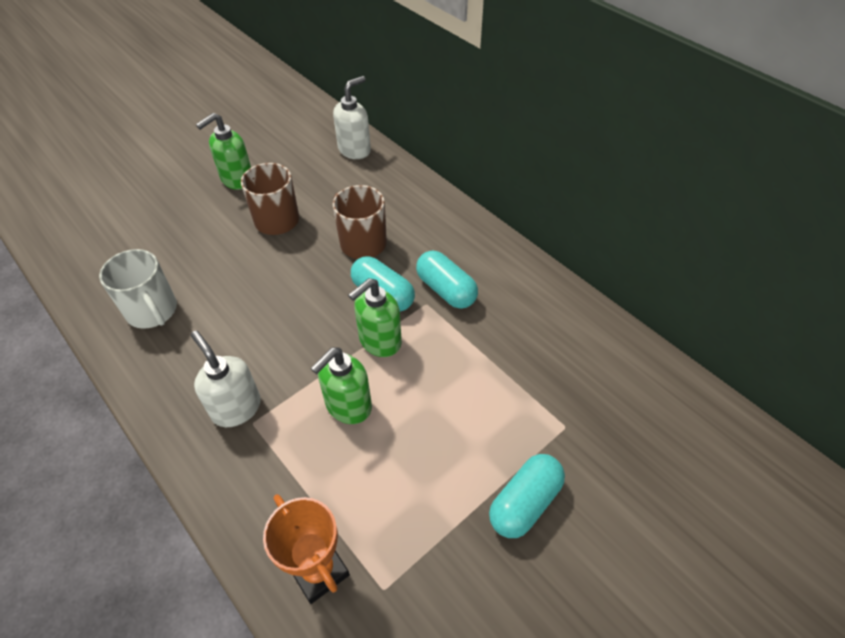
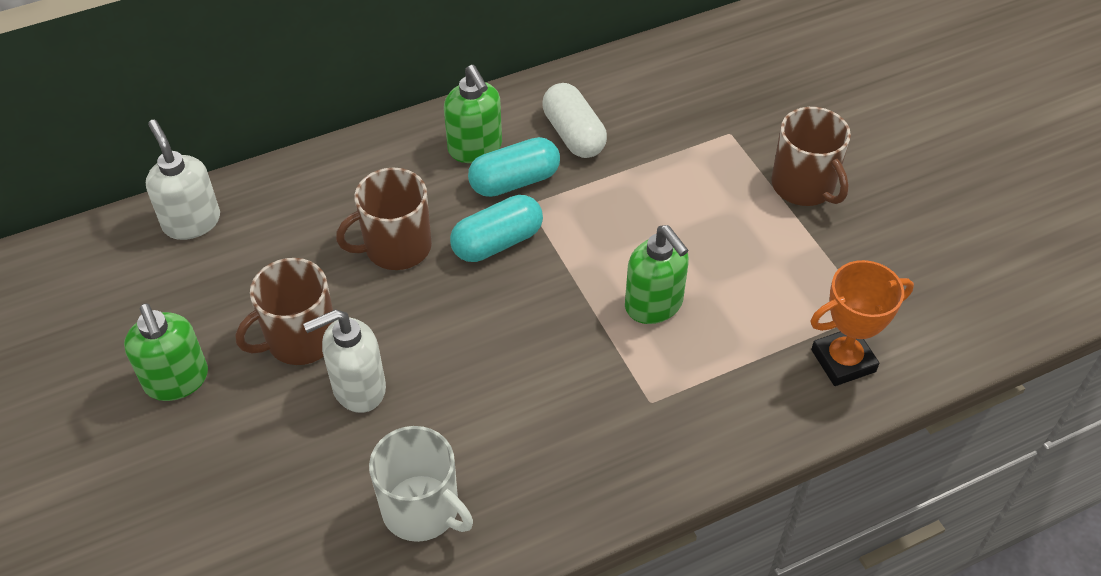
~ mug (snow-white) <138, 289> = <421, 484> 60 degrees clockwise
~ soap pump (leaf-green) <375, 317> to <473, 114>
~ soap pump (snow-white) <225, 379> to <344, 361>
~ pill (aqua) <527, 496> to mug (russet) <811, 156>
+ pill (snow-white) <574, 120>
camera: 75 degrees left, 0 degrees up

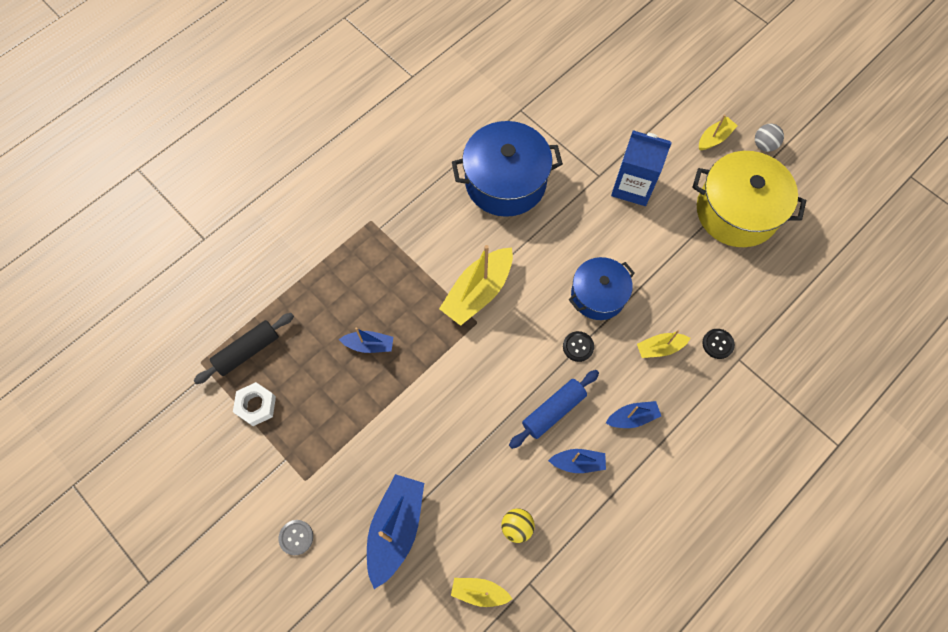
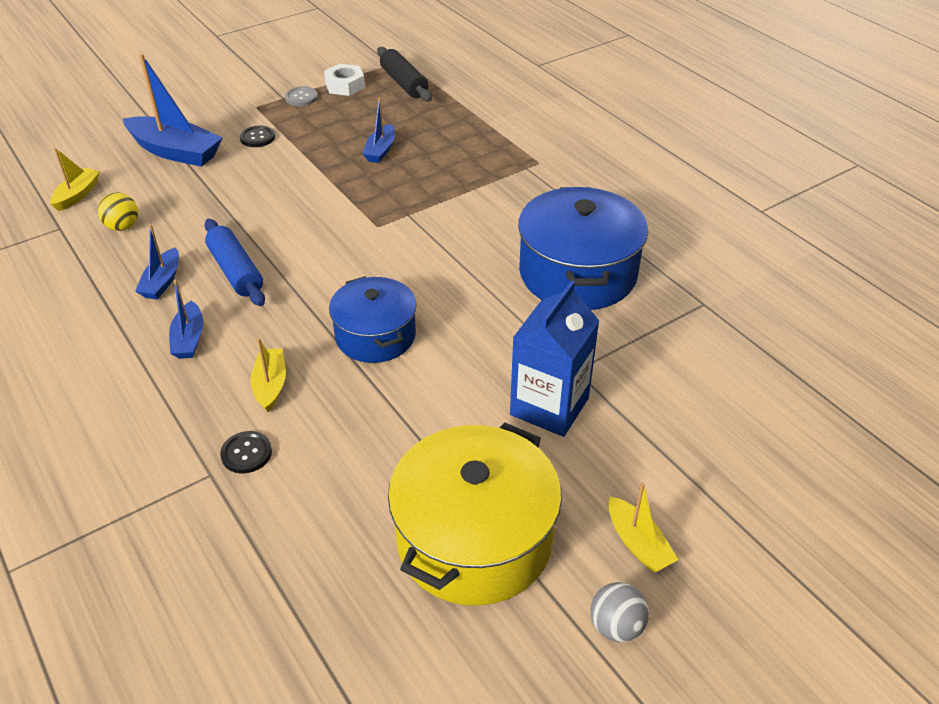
- boat (bright yellow) <476, 285>
~ shirt button (jet-black) <578, 346> to <257, 136>
~ shirt button (grey) <296, 537> to <301, 96>
camera: 100 degrees right, 25 degrees down

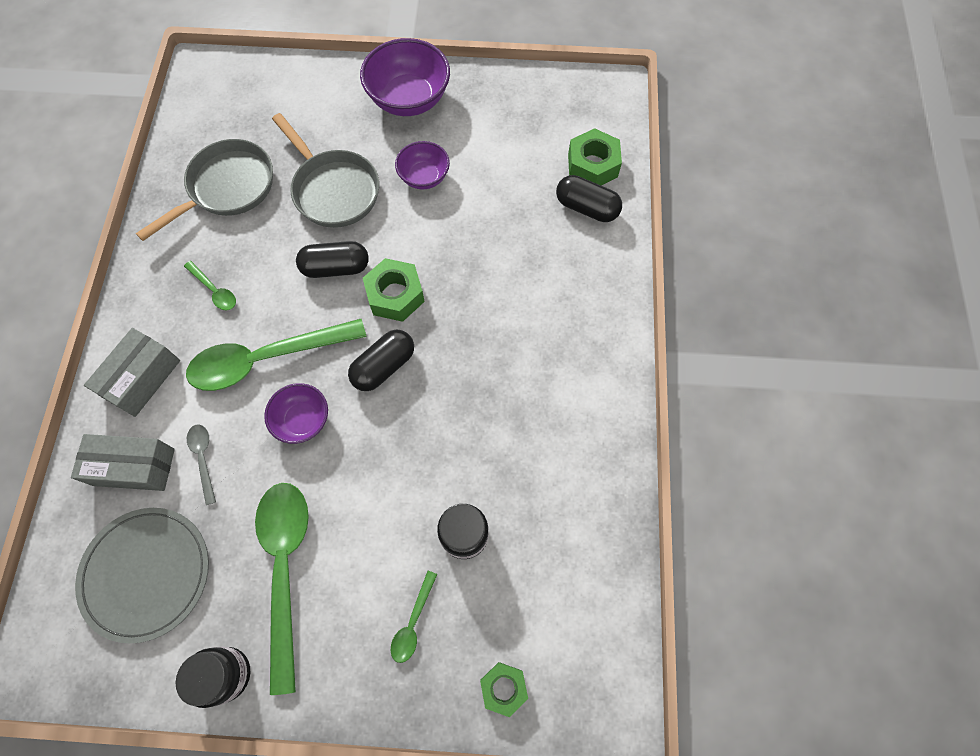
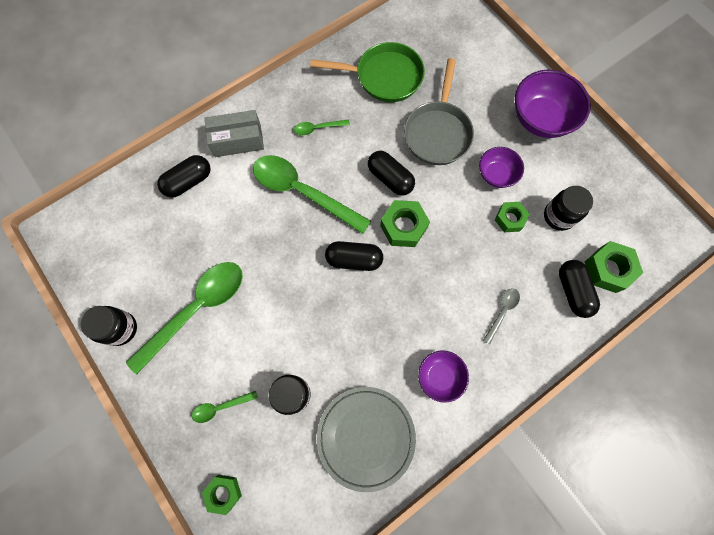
~ skillet (grey) <204, 190> to skillet (leaf-green) <367, 72>
~ tablespoon (leaf-green) <210, 286> = <322, 127> 75 degrees clockwise
~ deep dish (violet) <296, 413> to <443, 376>
~ tablespoon (grey) <201, 464> to <501, 316>
~ box (grey) <123, 462> to pill (jet-black) <184, 176>
~ flat dish (grey) <142, 576> to <366, 439>
+ preserve jar (jet-black) <568, 208>
+ hex nut (leaf-green) <512, 217>
camera: 50 degrees right, 5 degrees up

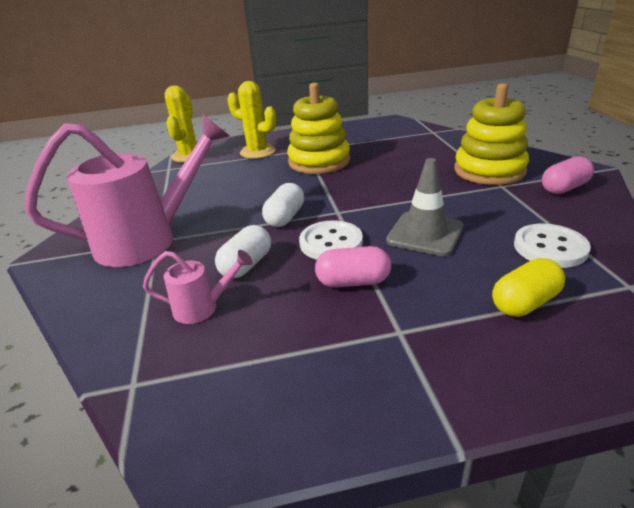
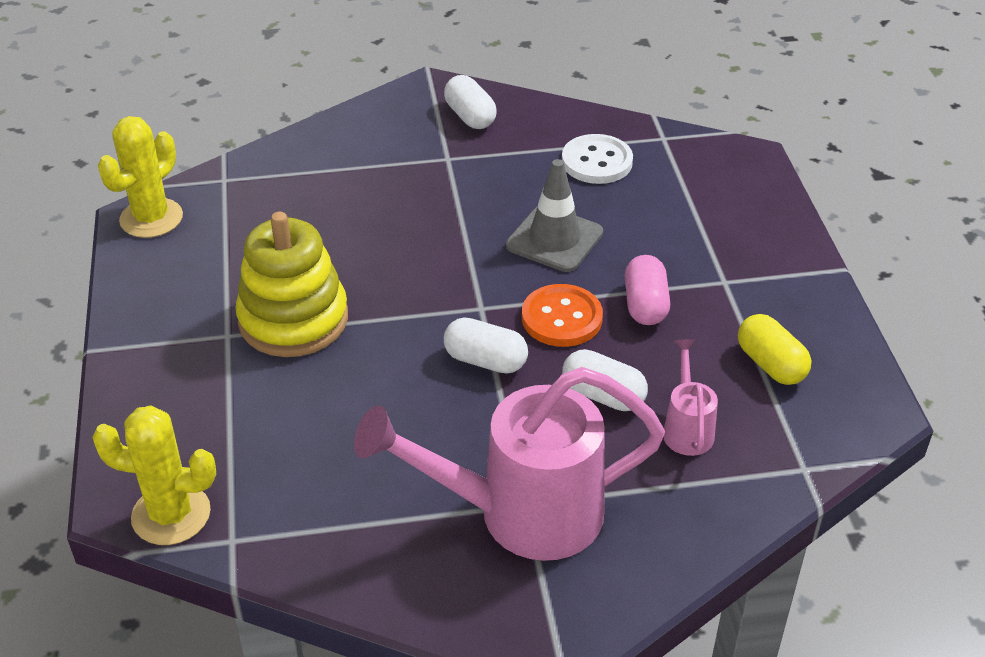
~ cactus (bright yellow) <251, 120> to <140, 177>
- stacking toy (bright yellow) <491, 134>
~ watering pot (pink) <127, 190> = <509, 464> 75 degrees counterclockwise
~ pill (pink) <568, 175> to pill (snow-white) <470, 102>
~ shirt button (snow-white) <331, 240> to shirt button (orange-coloured) <562, 315>
~ pill (bright yellow) <528, 287> to <775, 349>
camera: 90 degrees left, 10 degrees up

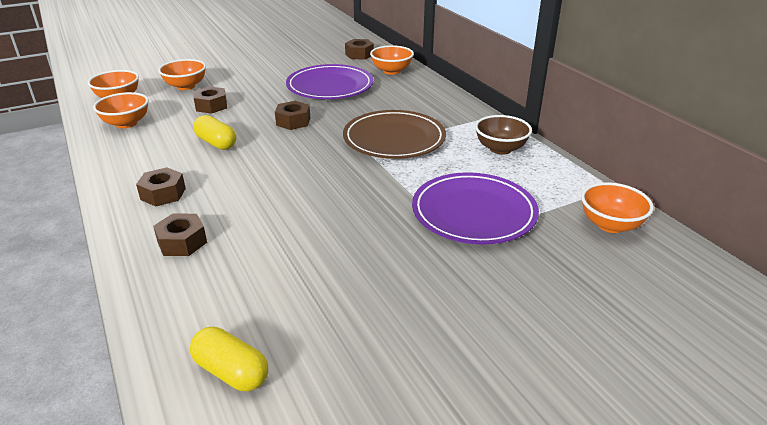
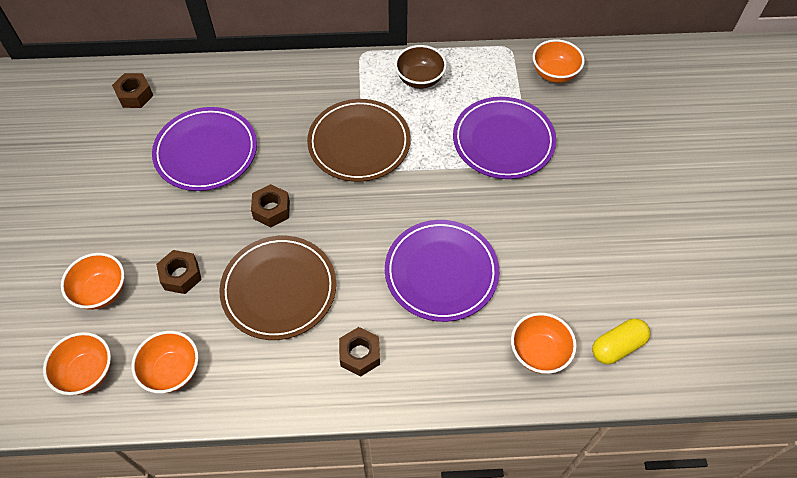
~ deep dish (orange-coloured) <392, 60> to <544, 343>
~ pill (bright yellow) <214, 132> to flat dish (russet) <278, 288>
- hex nut (russet) <180, 235>
+ flat dish (violet) <442, 271>
camera: 65 degrees left, 25 degrees up

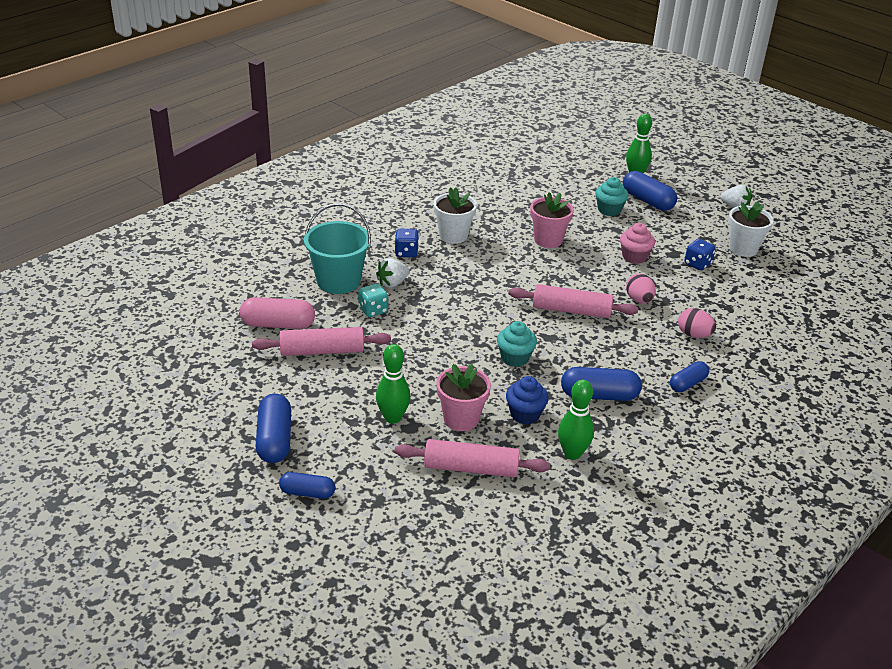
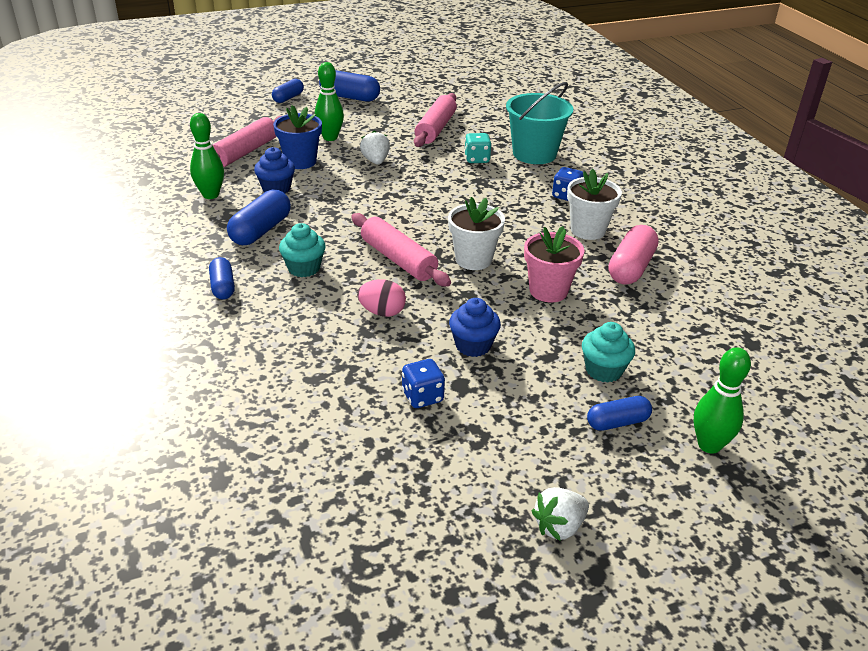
~ pill (royal blue) <650, 191> = <619, 413> x0.63
~ potted plant (snow-white) <750, 229> to <476, 233>
~ fairy cake (pink) <637, 243> to fairy cake (royal blue) <475, 327>
~ toy strawberry (snow-white) <393, 273> to <375, 147>
~ dough roller (pink) <573, 301> = <401, 250> 75 degrees counterclockwise
~ pill (pink) <277, 313> to <634, 255>
- toy egg (pink) <697, 323>
~ fairy cake (aqua) <517, 344> to <302, 250>
~ potted plant (pink) <463, 397> to potted plant (royal blue) <297, 137>
camera: 115 degrees right, 0 degrees up

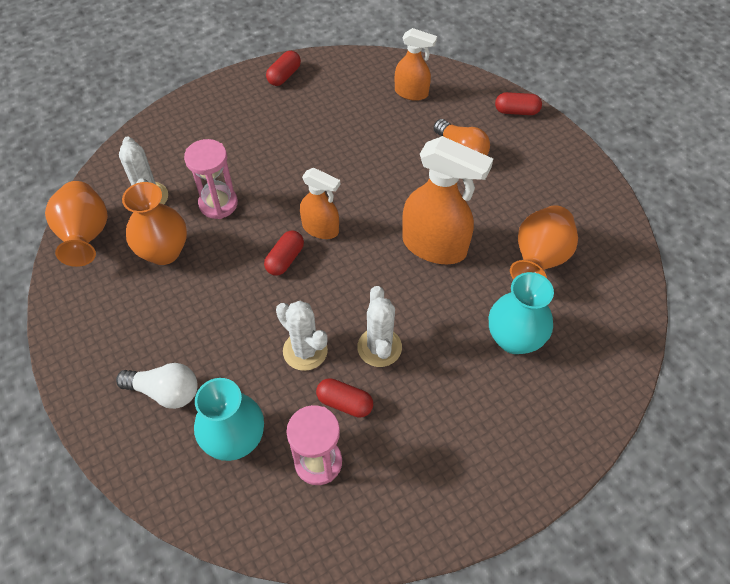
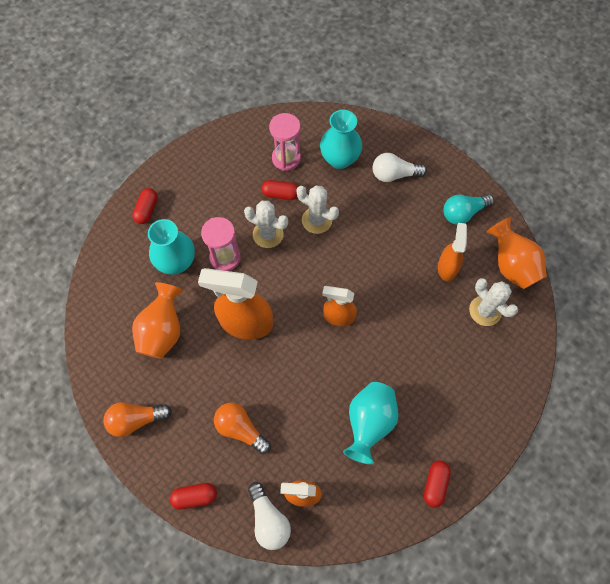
~ hourglass (pink) <211, 179> to <221, 244>
~ vase (orange-coloured) <154, 223> to sprayer (orange-coloured) <452, 252>
~ pill (red) <284, 253> to <145, 206>
~ cactus (snow-white) <379, 326> = <266, 224> 45 degrees counterclockwise
+ bulb (aqua) <468, 209>
+ vase (aqua) <370, 423>
+ bulb (orange-coloured) <138, 419>
+ bulb (snow-white) <269, 516>
camera: 165 degrees right, 10 degrees up

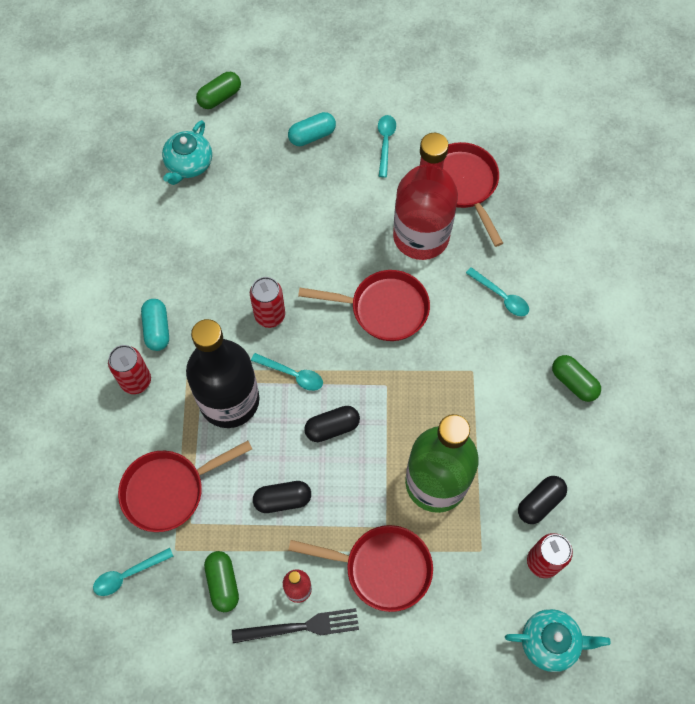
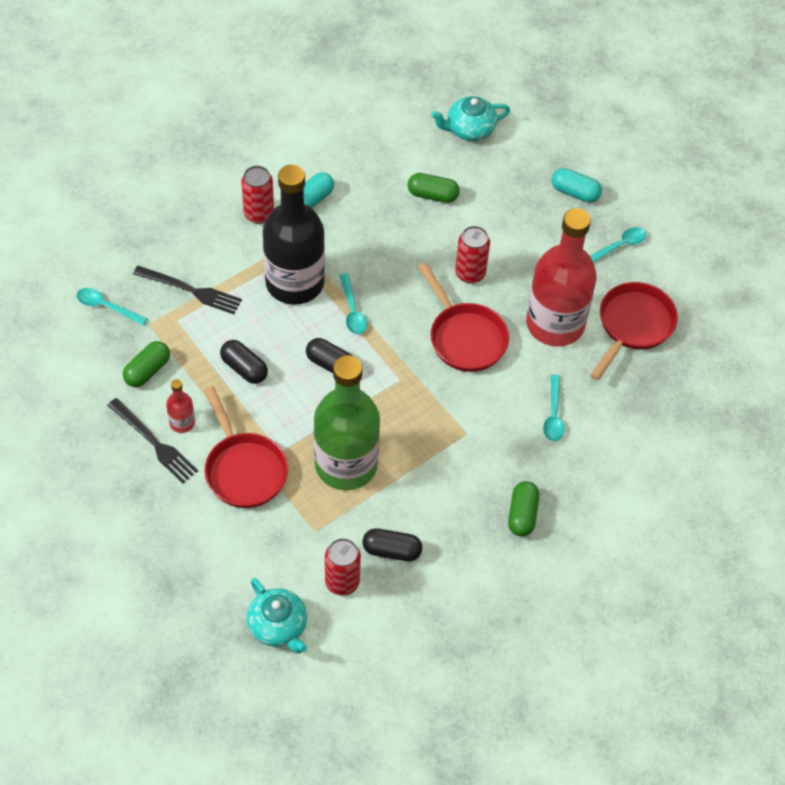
~ pill (leaf-green) <218, 90> to <434, 188>
~ soda can (red) <267, 302> to <472, 255>
~ skillet (red) <185, 486> to table fork (jet-black) <187, 290>
camera: 50 degrees right, 10 degrees down

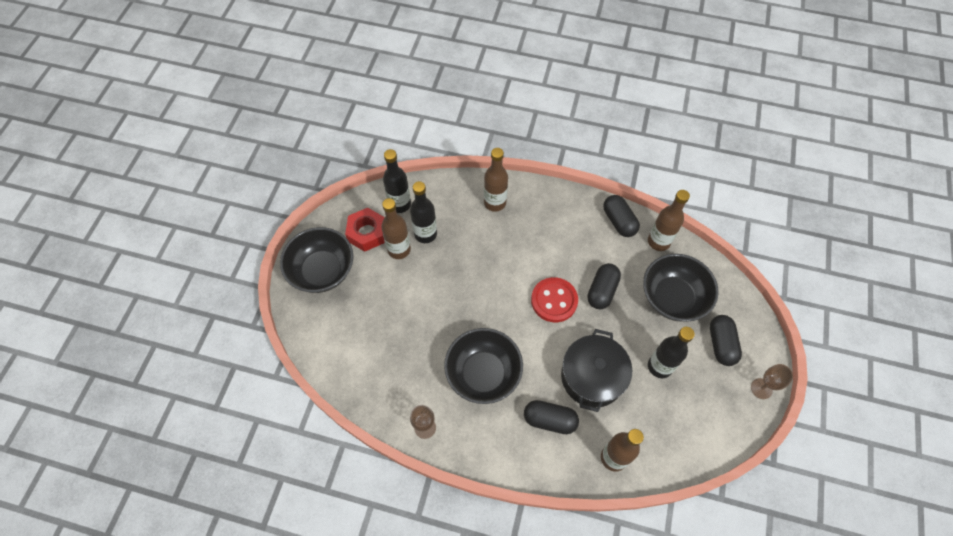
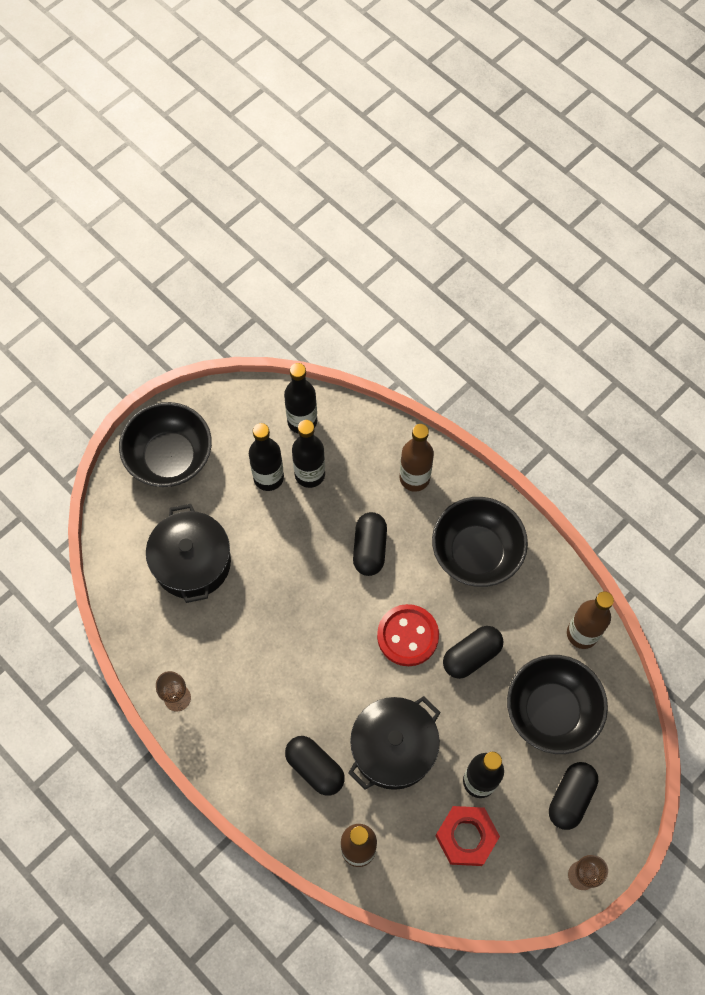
~ pill (jet-black) <621, 216> to <370, 544>
~ bottle (russet) <396, 228> to bottle (jet-black) <266, 457>
~ hex nut (red) <365, 230> to <467, 836>
~ deep dish (jet-black) <483, 366> to <480, 542>
+ cooking pot (jet-black) <188, 553>
camera: 30 degrees right, 5 degrees up

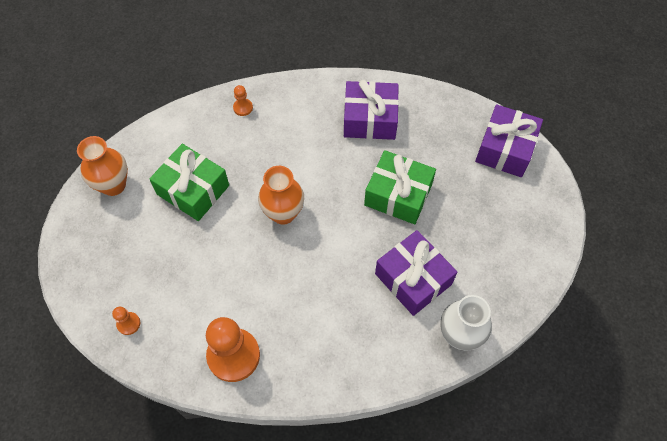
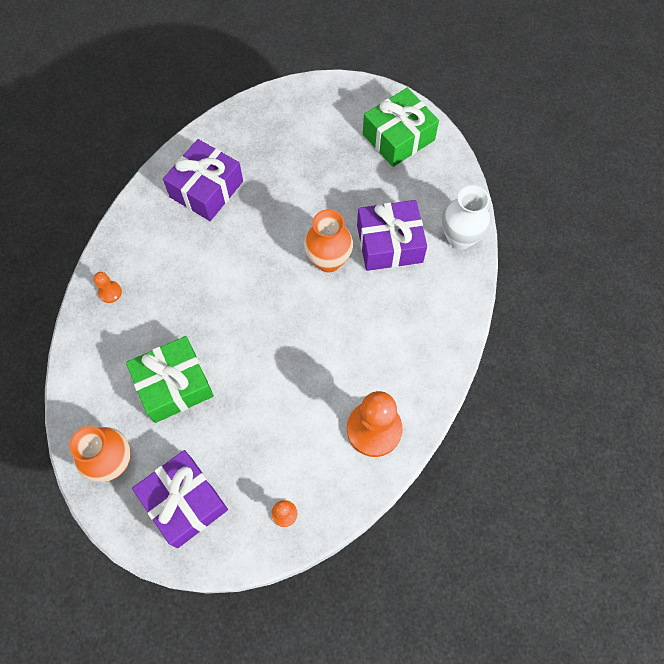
~ present (violet) <509, 140> to <180, 499>
~ present (leaf-green) <400, 187> to <401, 127>
~ vase (orange-coloured) <281, 195> to <328, 240>
camera: 60 degrees left, 5 degrees up

